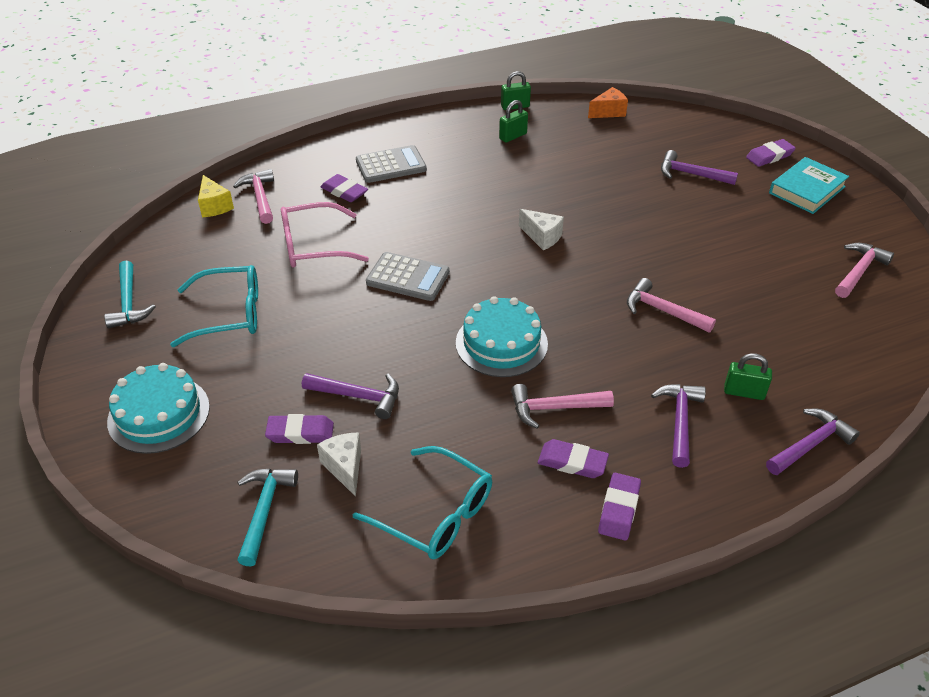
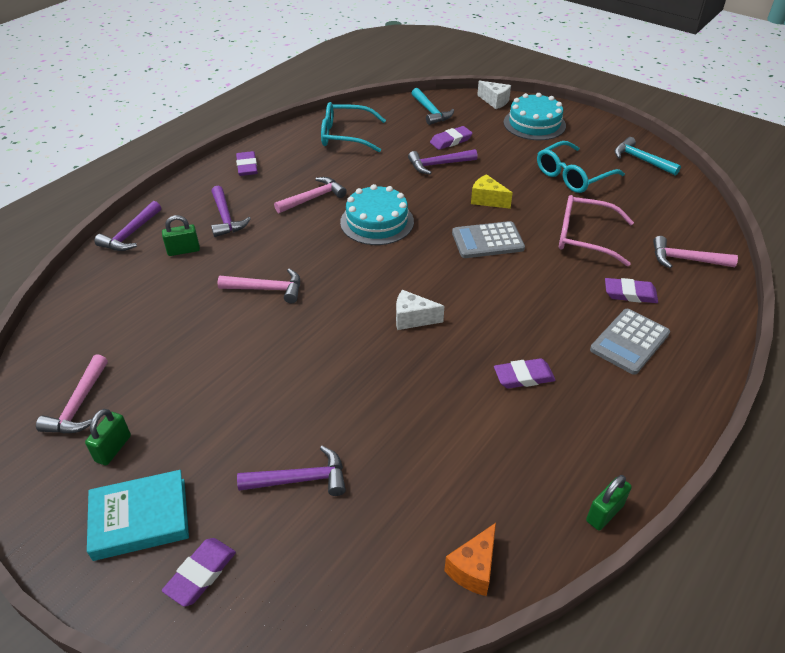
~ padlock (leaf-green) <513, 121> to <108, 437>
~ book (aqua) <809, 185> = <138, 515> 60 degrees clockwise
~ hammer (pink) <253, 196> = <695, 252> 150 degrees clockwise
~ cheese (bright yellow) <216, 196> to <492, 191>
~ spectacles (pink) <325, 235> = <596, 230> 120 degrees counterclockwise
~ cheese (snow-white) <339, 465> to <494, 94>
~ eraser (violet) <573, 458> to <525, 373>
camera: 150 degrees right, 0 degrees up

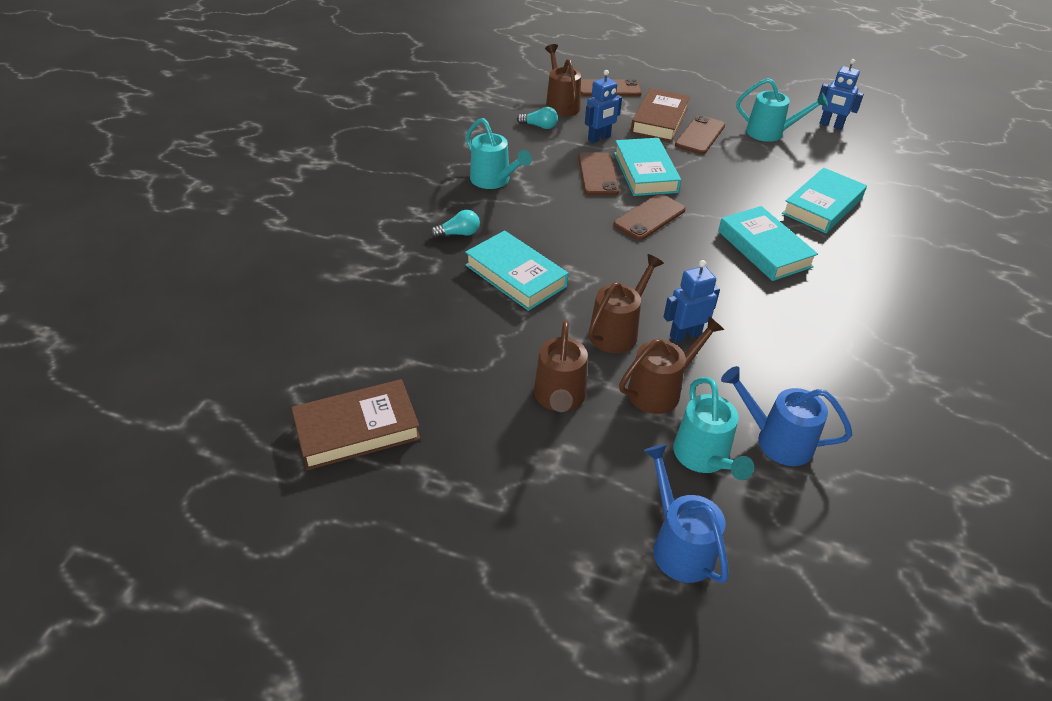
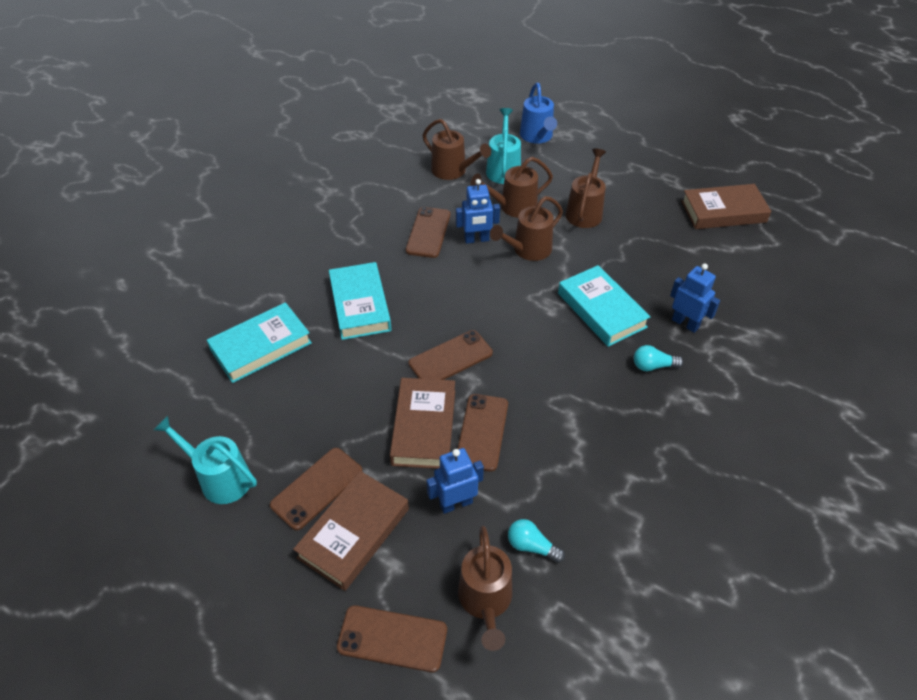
~ robot (royal blue) <841, 94> to <695, 298>
- watering pot (aqua) <499, 153>
~ book (aqua) <647, 167> to book (russet) <422, 423>
~ watering pot (royal blue) <787, 416> to watering pot (russet) <456, 149>
+ phone (russet) <428, 232>
camera: 165 degrees left, 5 degrees up

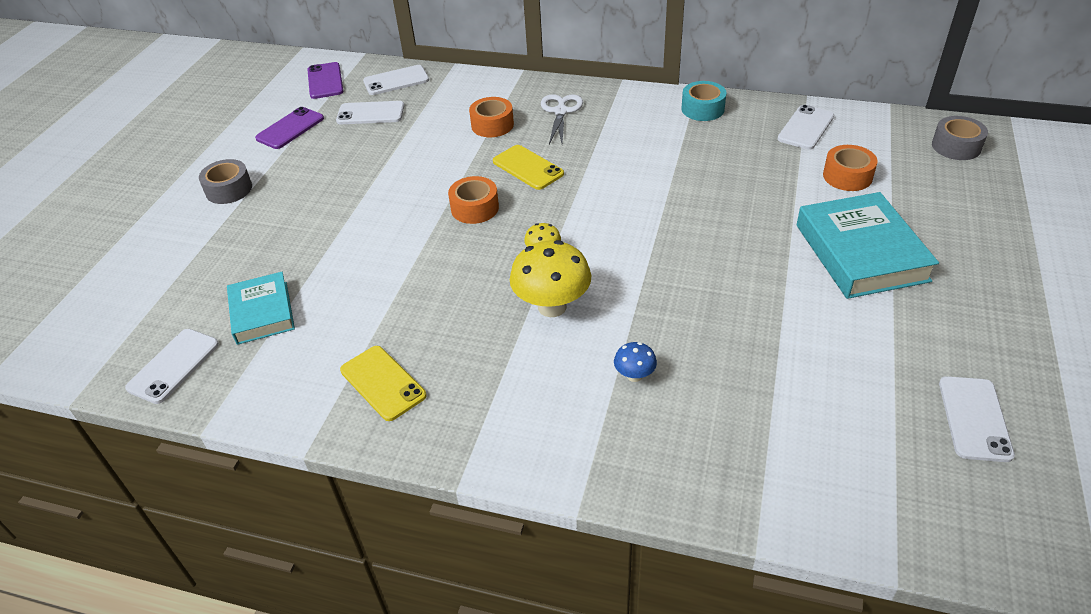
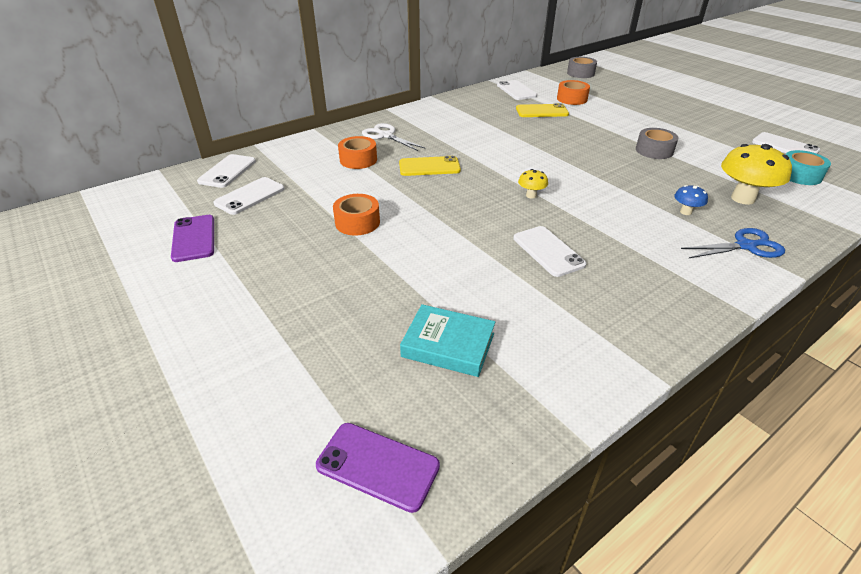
~ phone (violet) <325, 80> to <378, 468>
~ sticky tape (aqua) <704, 101> to <808, 167>
~ sticky tape (grey) <225, 181> to <657, 143>
~ sticky tape (orange-coloured) <473, 200> to <356, 214>
- book (aqua) <868, 245>
~ mushroom (bright yellow) <550, 278> to <756, 174>
~ phone (snow-white) <172, 366> to <550, 251>
~ phone (bright yellow) <383, 383> to <542, 110>
+ pair of scissors (royal blue) <733, 243>
camera: 55 degrees left, 5 degrees down

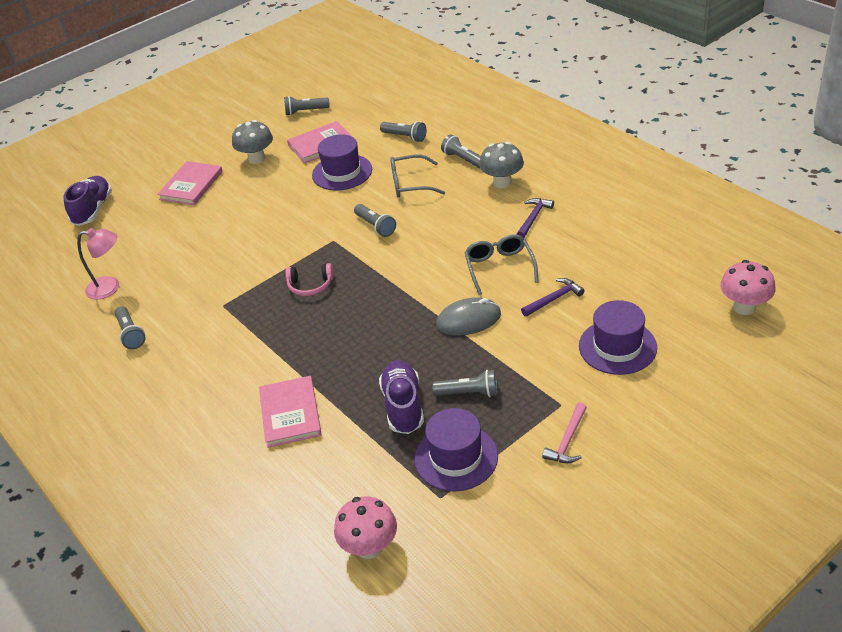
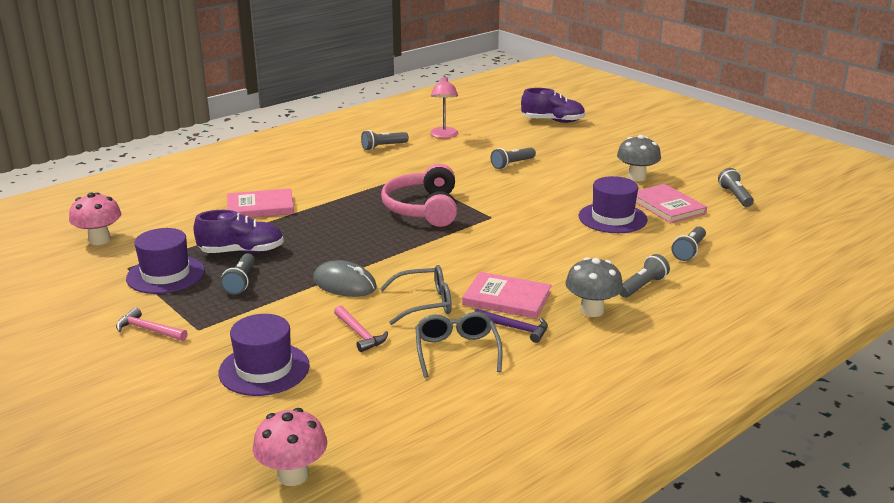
~ spectacles (grey) <417, 176> to <459, 345>
~ book (pink) <190, 183> to <507, 295>
~ torch (grey) <375, 220> to <513, 158>
~ over-ear headphones (pink) <309, 279> = <419, 195> x1.94
~ hammer (violet) <553, 297> to hammer (pink) <361, 328>
~ PC mouse (grey) <468, 316> = <345, 278> 45 degrees counterclockwise
camera: 85 degrees right, 15 degrees down

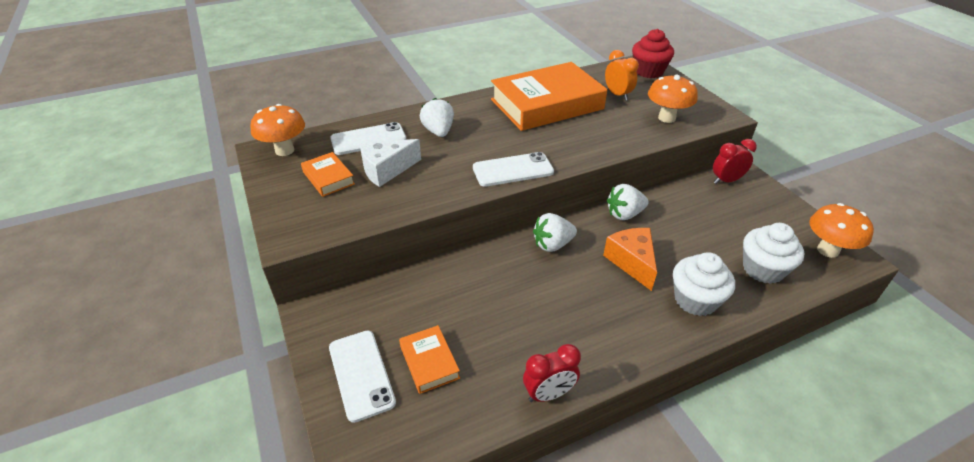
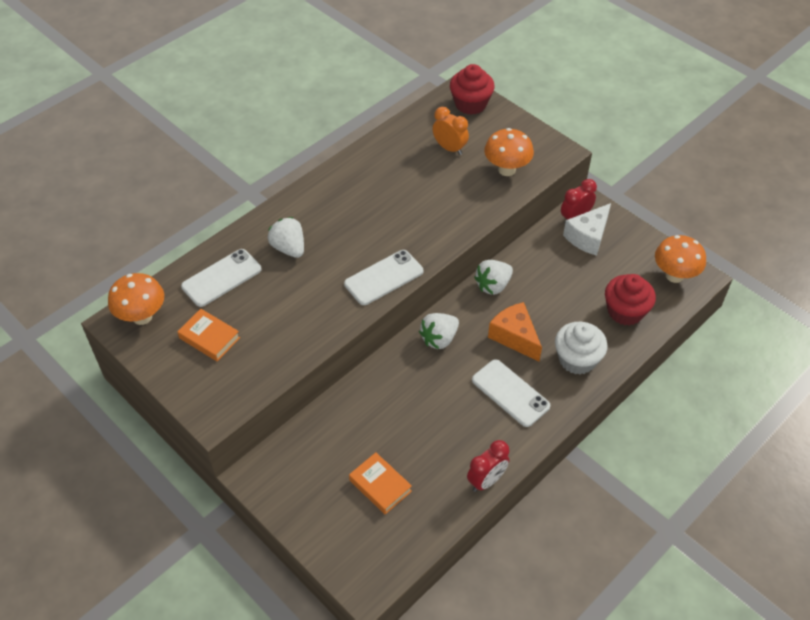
- book (orange-coloured) <549, 96>
~ cheese (snow-white) <390, 163> to <587, 229>
~ fairy cake (snow-white) <774, 253> to fairy cake (red) <630, 300>
~ phone (snow-white) <362, 376> to <511, 393>
camera: 20 degrees left, 10 degrees up

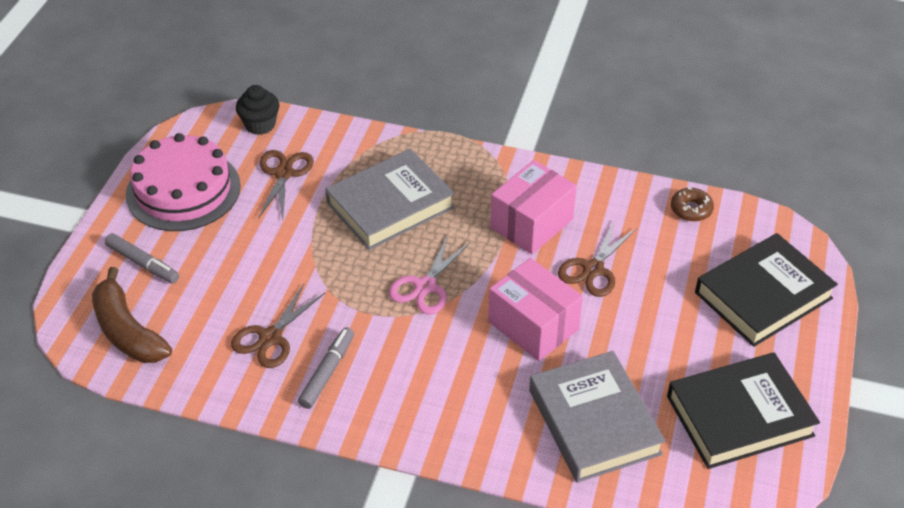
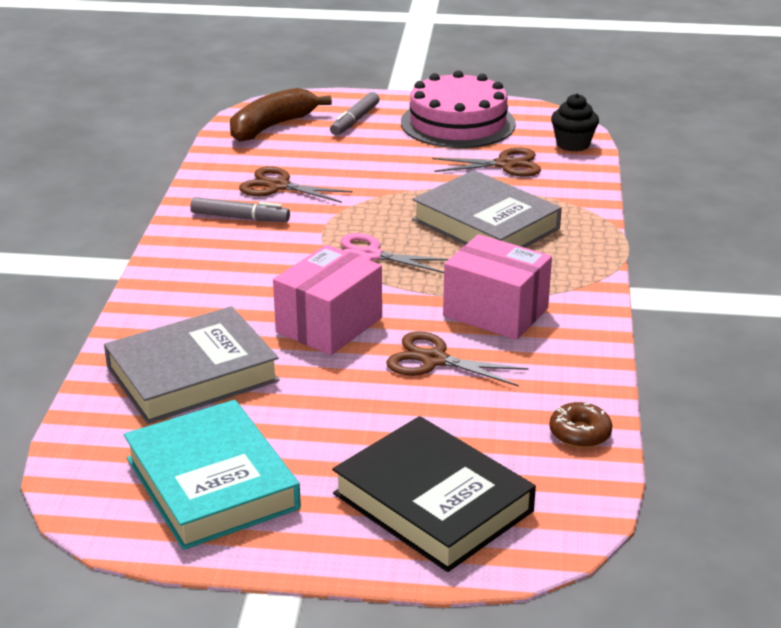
~ book (jet-black) <743, 410> to book (aqua) <212, 475>
camera: 80 degrees right, 15 degrees down

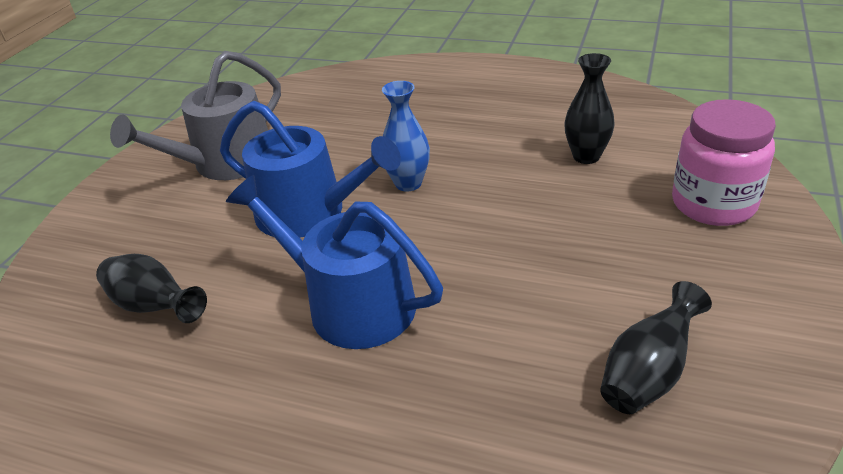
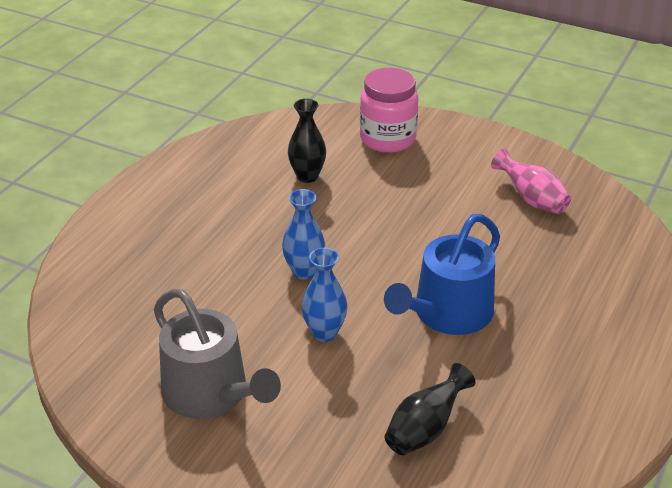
~ watering pot (royal blue) <310, 169> to vase (royal blue) <325, 295>
~ vase (jet-black) <656, 347> to vase (pink) <531, 181>
camera: 85 degrees left, 0 degrees up

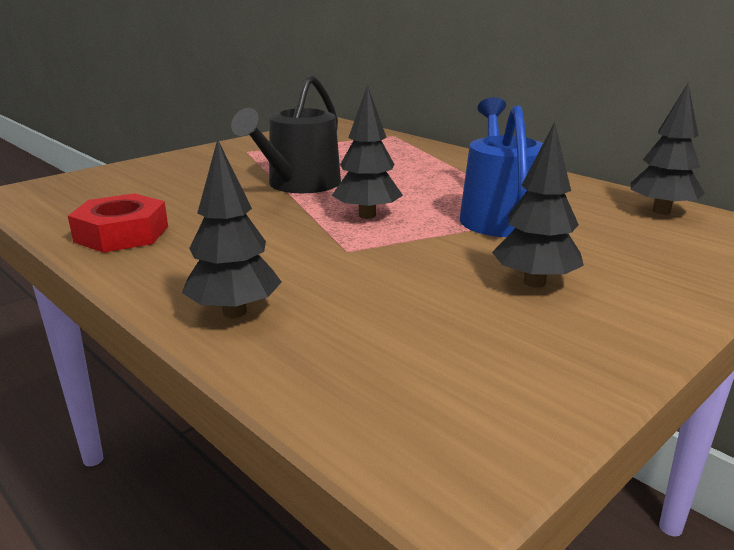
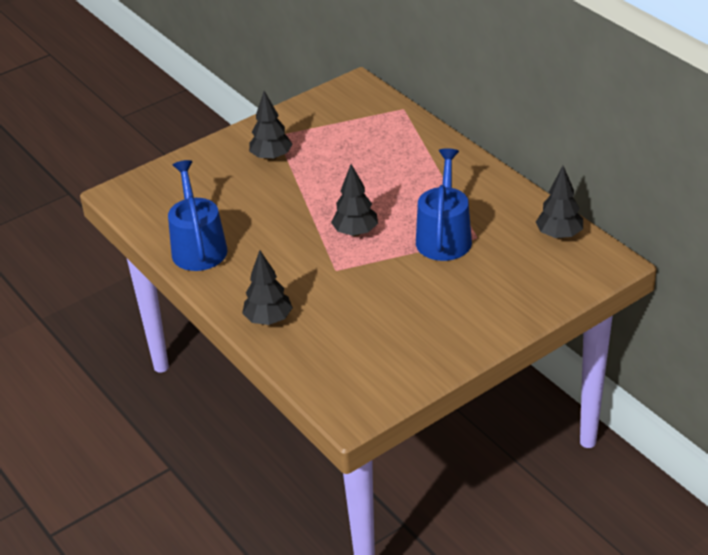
- watering pot (jet-black) <286, 134>
~ toy tree (jet-black) <538, 205> to <271, 126>
~ hex nut (red) <118, 223> to watering pot (royal blue) <197, 215>
camera: 10 degrees right, 15 degrees up

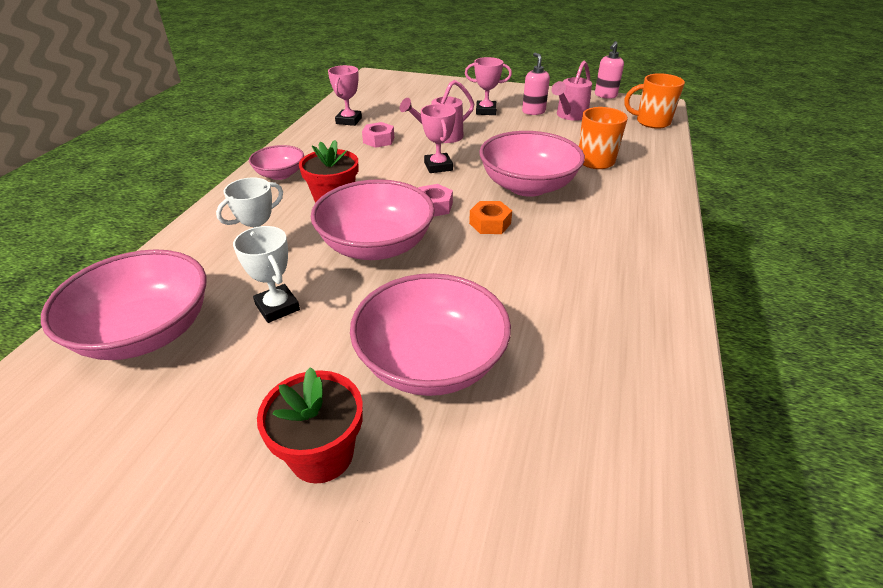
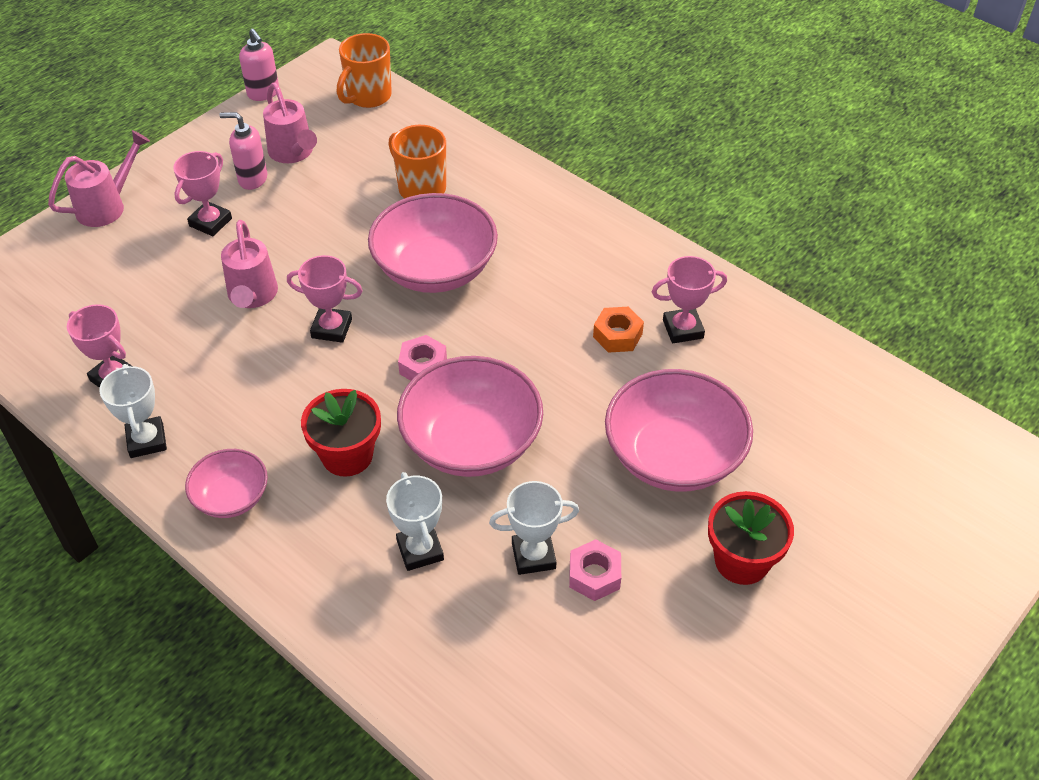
~ hex nut (pink) <378, 135> to <595, 570>
~ hex nut (orange-coloured) <490, 217> to <618, 329>
- deep dish (pink) <123, 304>
+ watering pot (pink) <99, 178>
+ award cup (pink) <689, 300>
+ award cup (snow-white) <133, 411>
camera: 65 degrees left, 10 degrees up

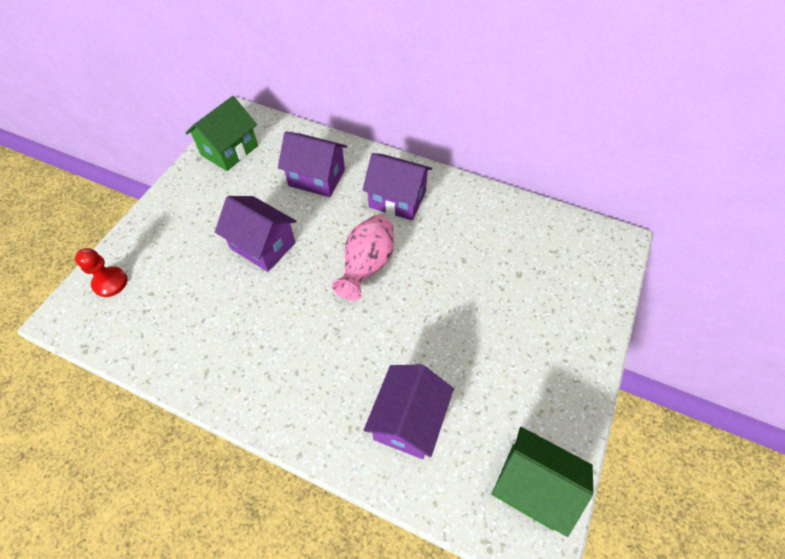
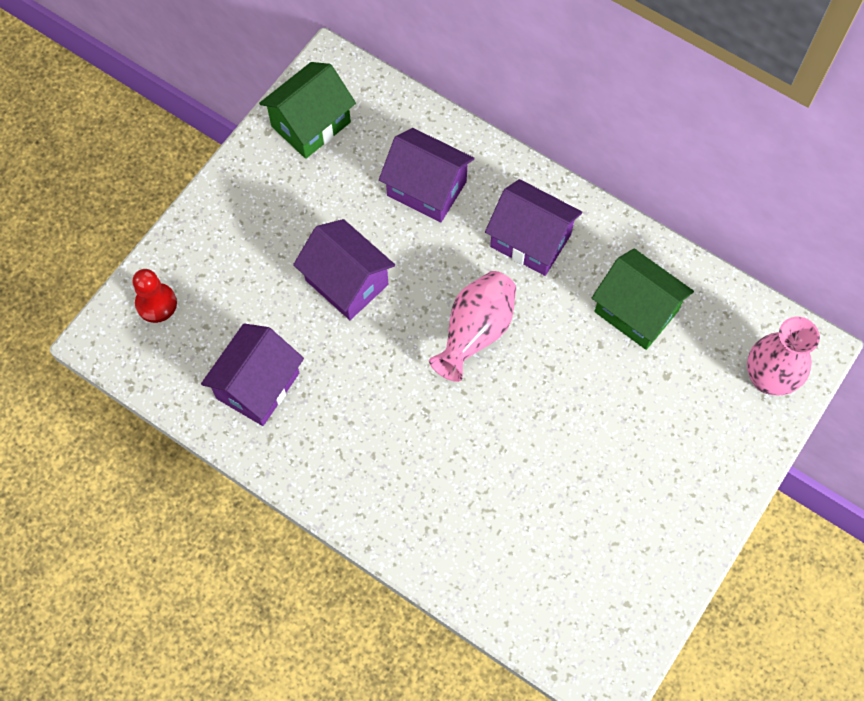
~ cottage (violet) <409, 411> to <252, 375>
~ cottage (leaf-green) <543, 482> to <643, 299>
+ vase (pink) <783, 356>
camera: 10 degrees right, 10 degrees up

